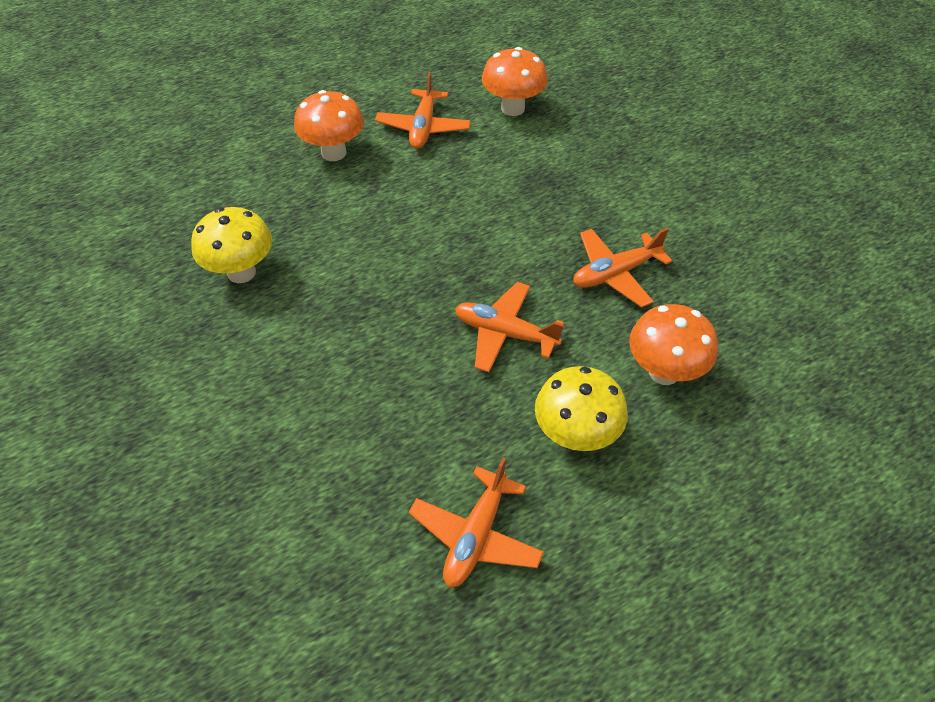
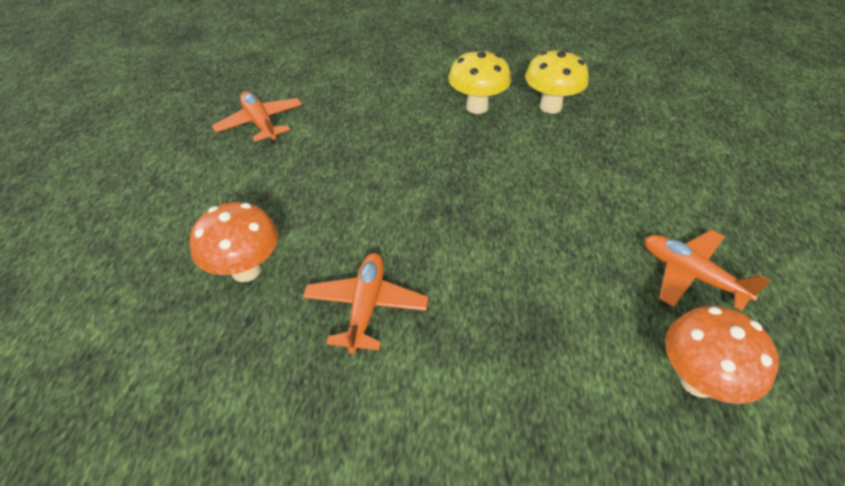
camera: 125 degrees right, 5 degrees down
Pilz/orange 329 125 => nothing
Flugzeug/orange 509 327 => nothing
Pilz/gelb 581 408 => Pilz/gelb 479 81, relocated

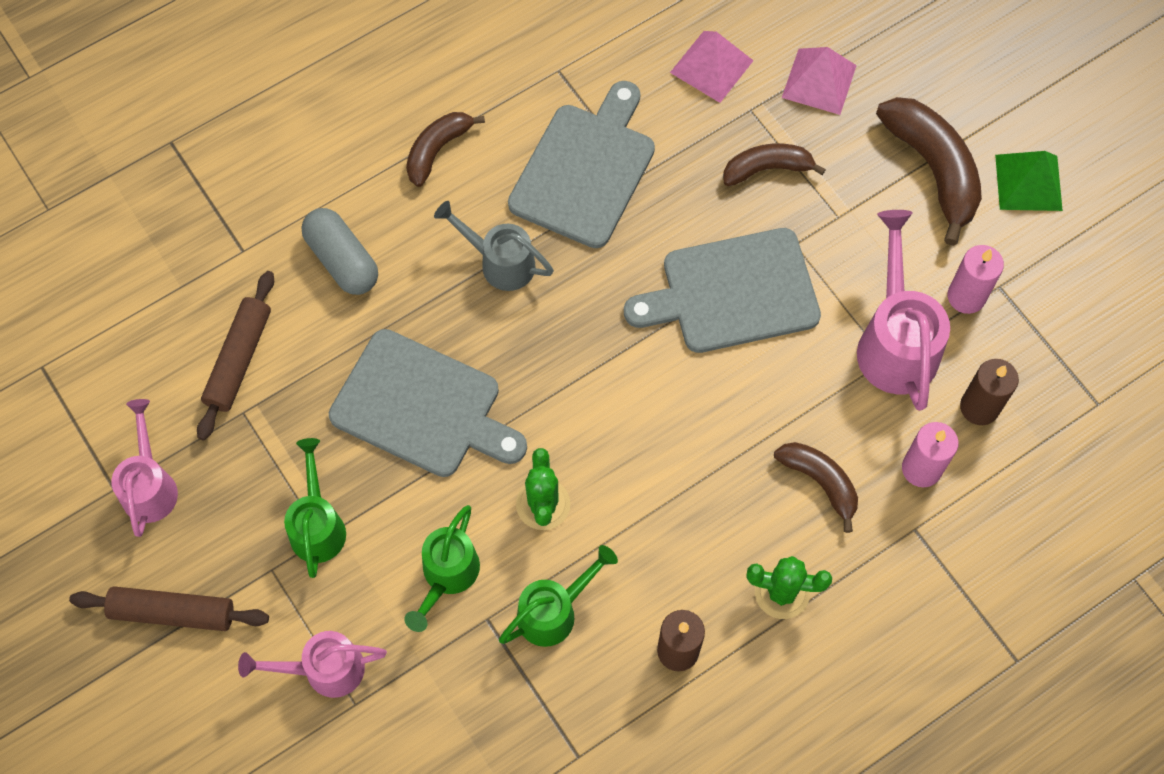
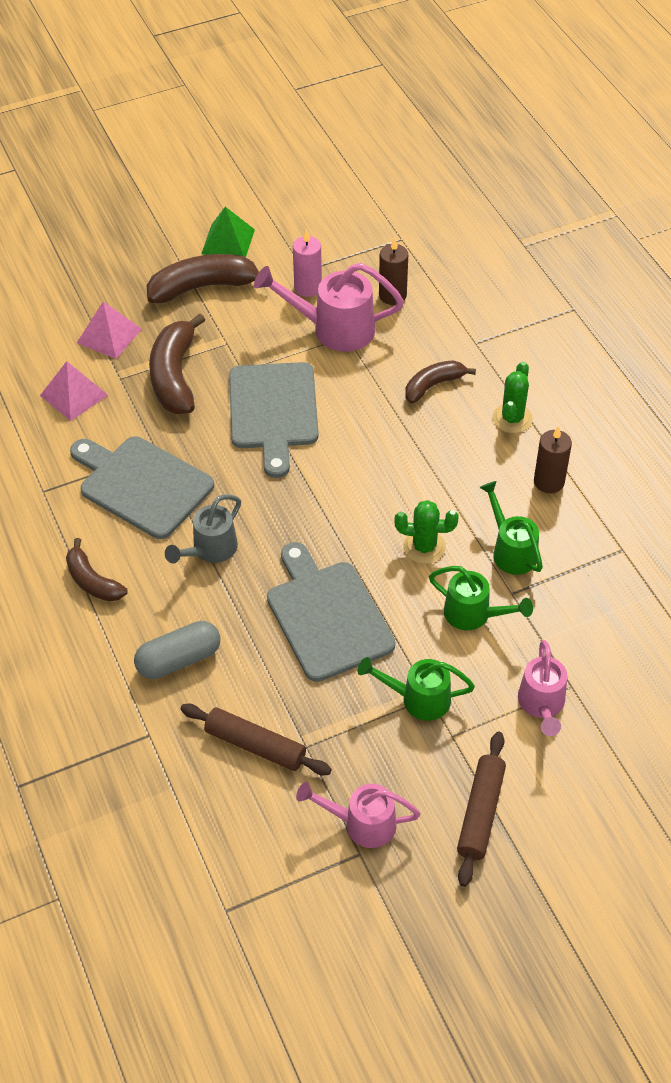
camera: 80 degrees left, 15 degrees down
Schneidebrett/grau 428 403 => Schneidebrett/grau 331 612, 60 degrees counterclockwise
Banane/braun 774 165 => Banane/braun 177 363, x1.65
Kerze/rosa 930 454 => nothing

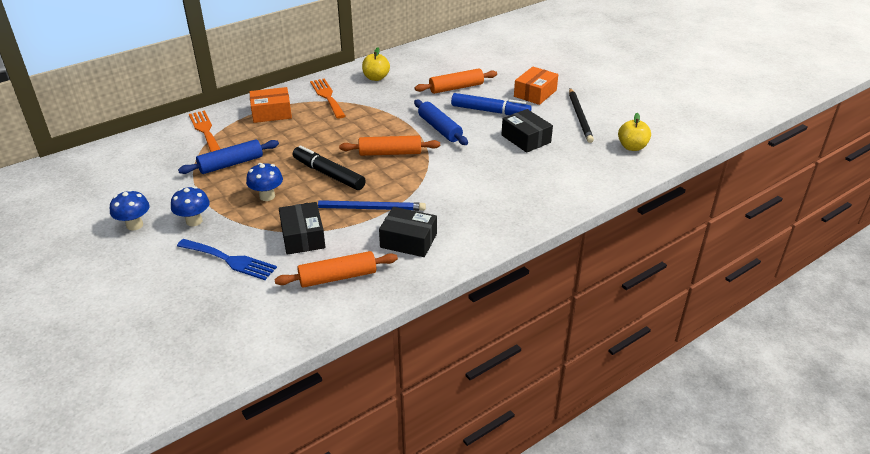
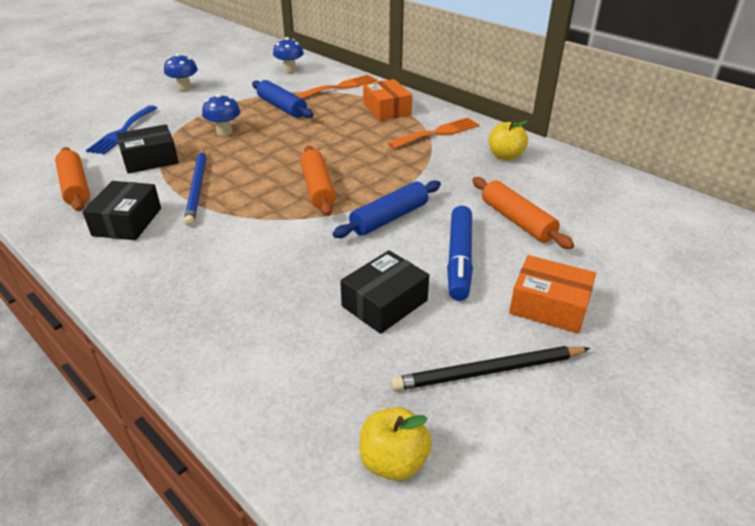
camera: 80 degrees right, 0 degrees up
Pilz/blau 190 206 => Pilz/blau 288 55, relocated
Filzstift/schwarz 329 167 => nothing

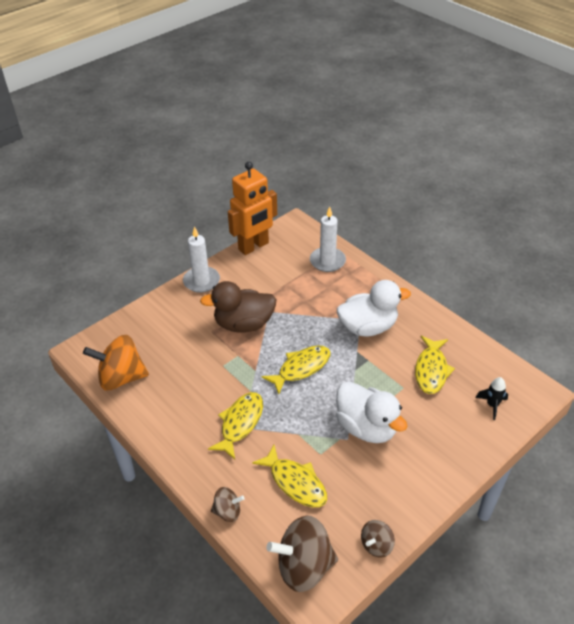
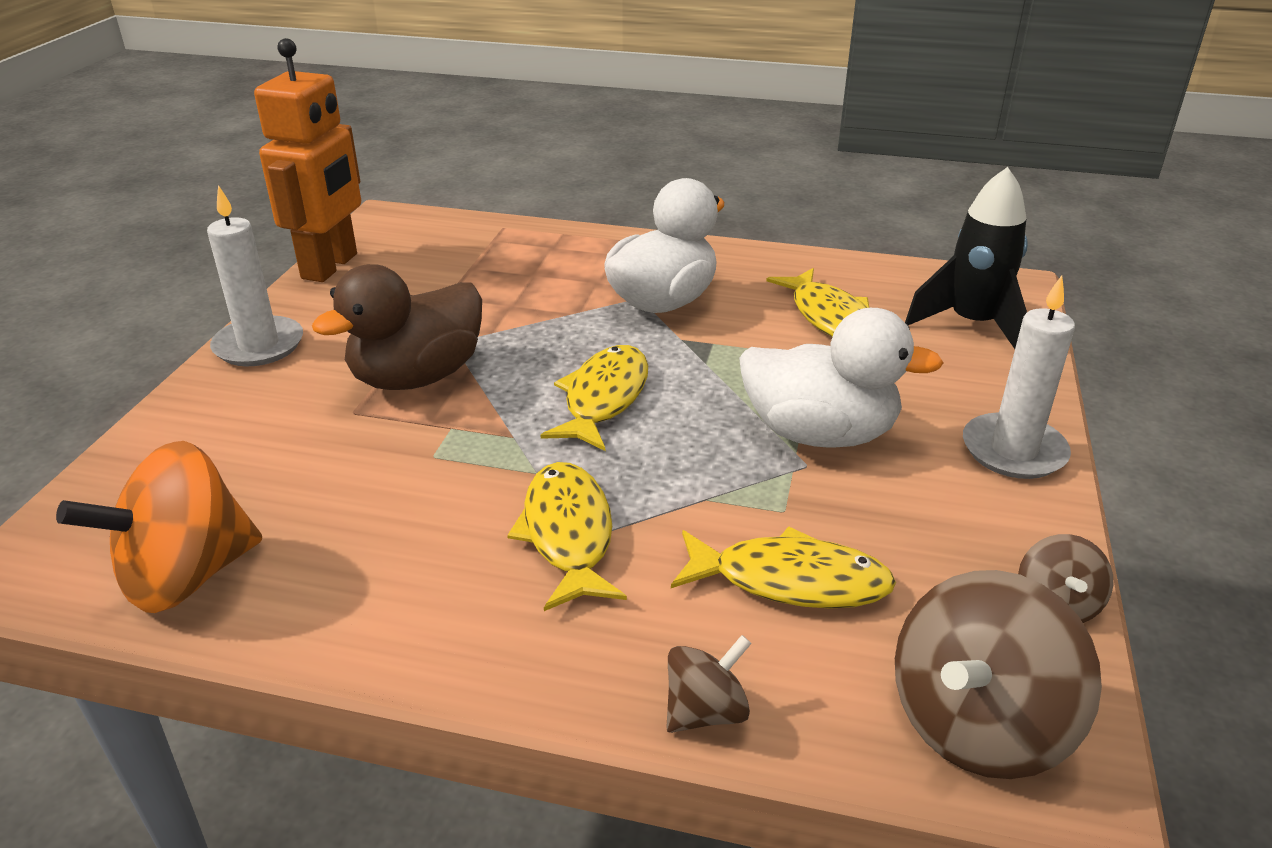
camera: 35 degrees left, 10 degrees down
Kerze/weiß 328 239 => Kerze/weiß 1019 377, relocated
Rakete/schwarz 492 398 => Rakete/schwarz 966 258, x1.89

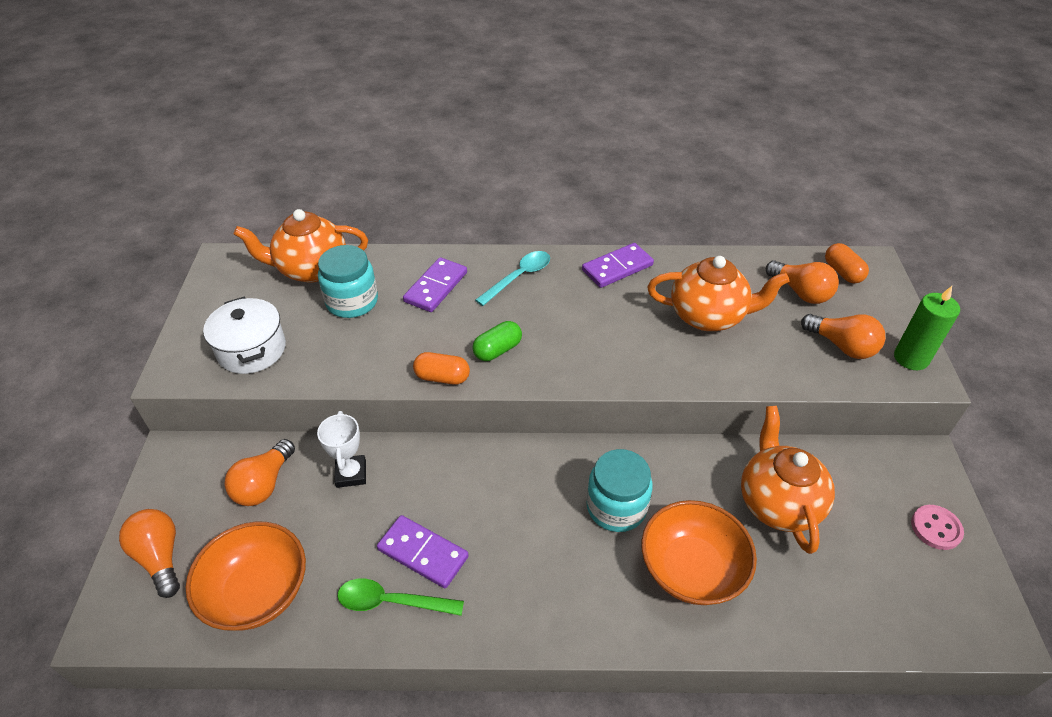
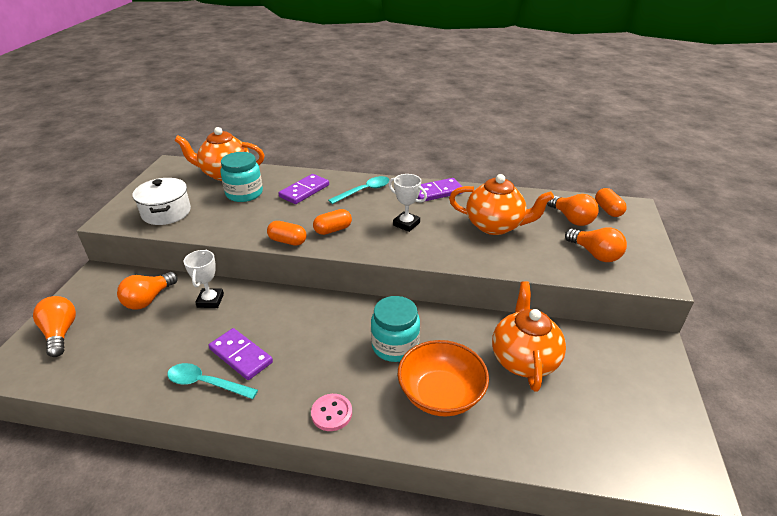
camera: 10 degrees right, 10 degrees down
Schüssel/orange 246 576 => nothing
Löffel/grün 401 597 => Löffel/türkis 212 381
Kapsel/grün 497 341 => Kapsel/orange 332 222
Kerze/grün 927 328 => nothing
Knopf/rosa 937 527 => Knopf/rosa 331 412, relocated
nothing => Pokal/weiß 407 203

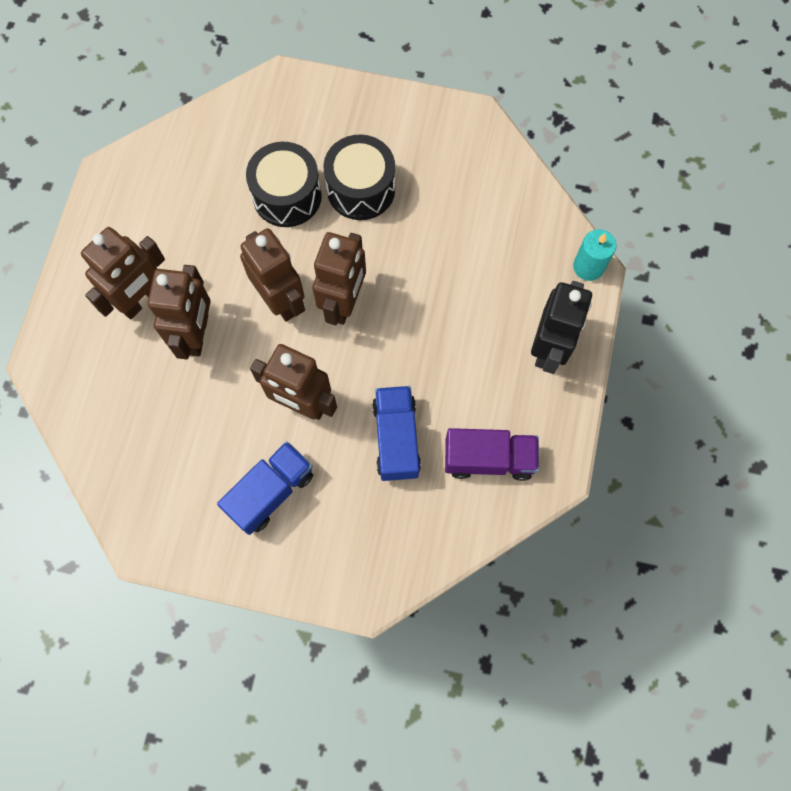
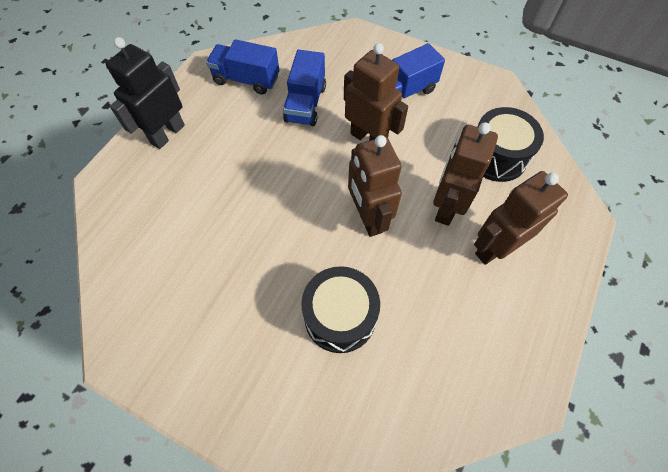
camera: 165 degrees left, 10 degrees down
Roboter/braun 339 278 => nothing
Trommel/schwarz 359 177 => Trommel/schwarz 511 144, relocated
Lastwagen/lila 492 454 => Lastwagen/blau 242 67
Kerze/türkis 594 255 => nothing

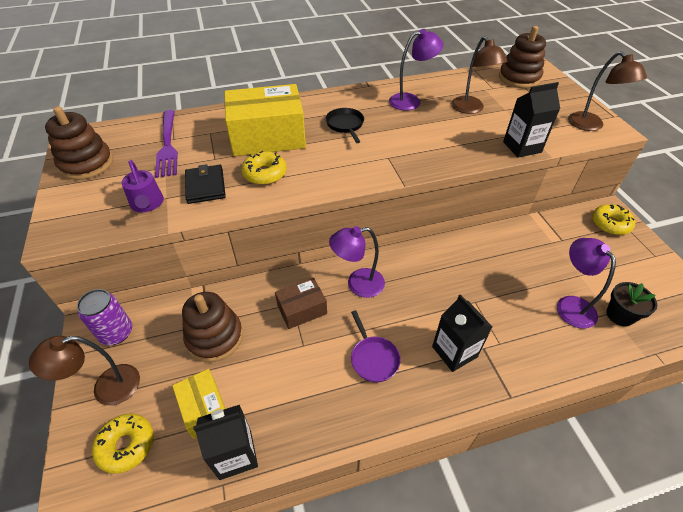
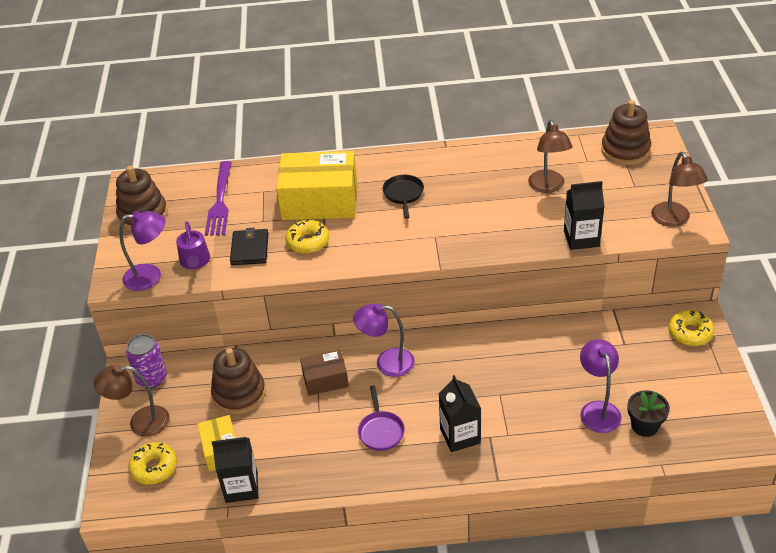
camera: 15 degrees right, 5 degrees down
Lampe/lila 416 69 => Lampe/lila 142 251, relocated

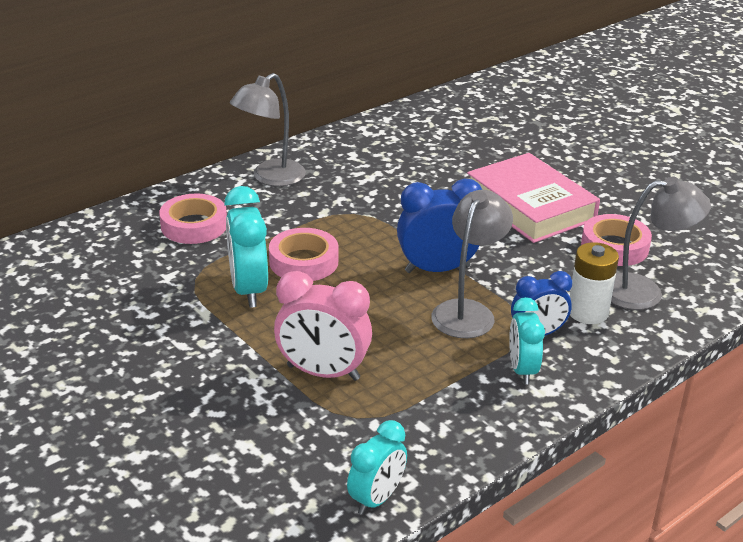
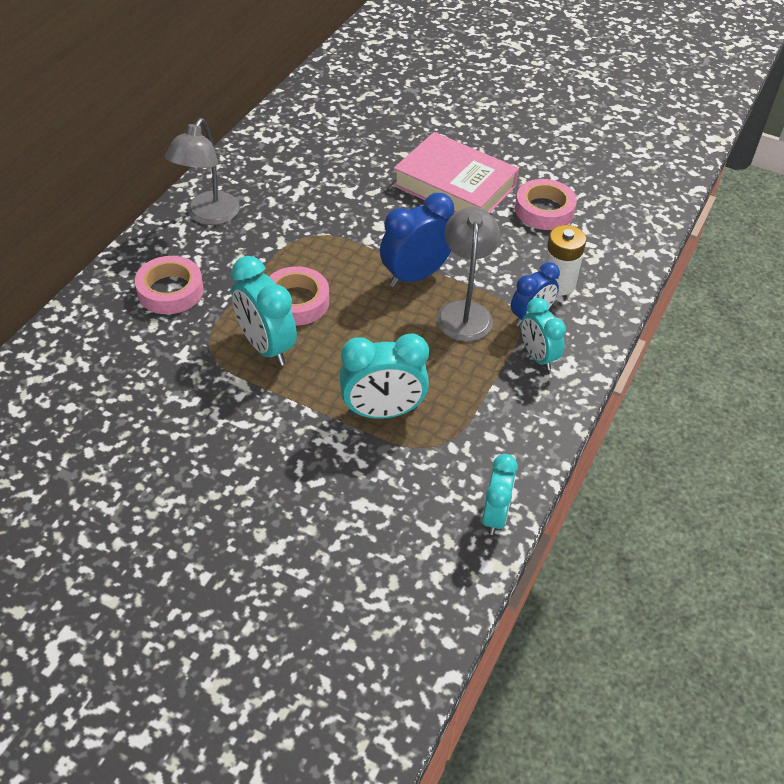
camera: 25 degrees left, 15 degrees up
Wecker/rosa 323 326 => Wecker/türkis 384 376
Lampe/grau 661 243 => nothing

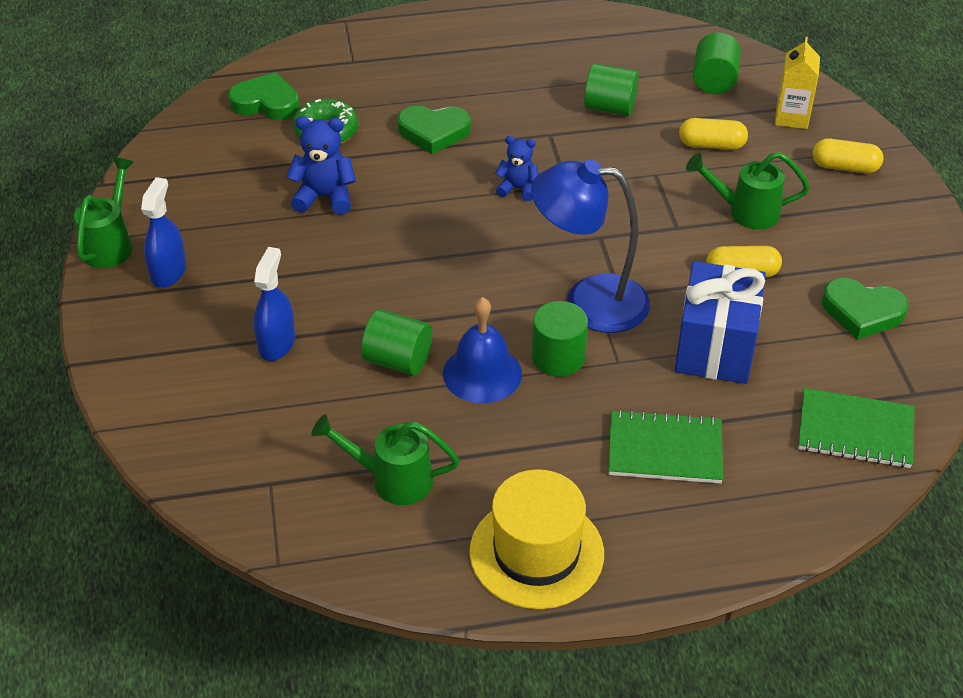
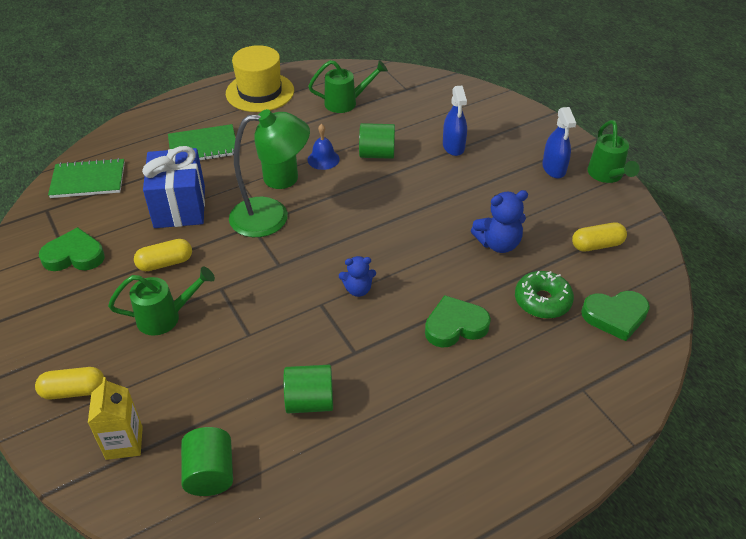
camera: 160 degrees right, 0 degrees up
Glocke/blau 482 350 => Glocke/blau 323 147, x0.65
Lampe/blau 590 246 => Lampe/grün 269 173
Kapsel/gelb 713 134 => Kapsel/gelb 599 236, relocated

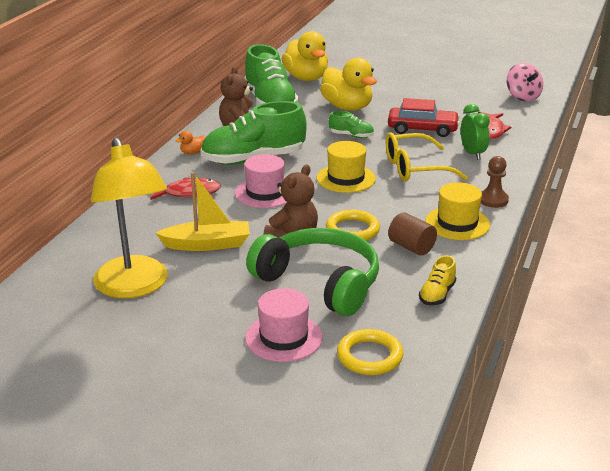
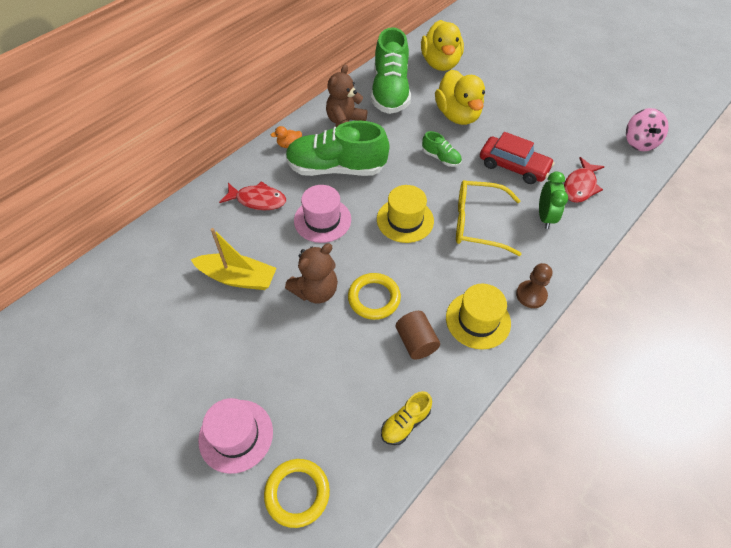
camera: 20 degrees right, 25 degrees up
Lampe/gelb 129 217 => nothing
Kopfhörer/grün 312 272 => nothing

